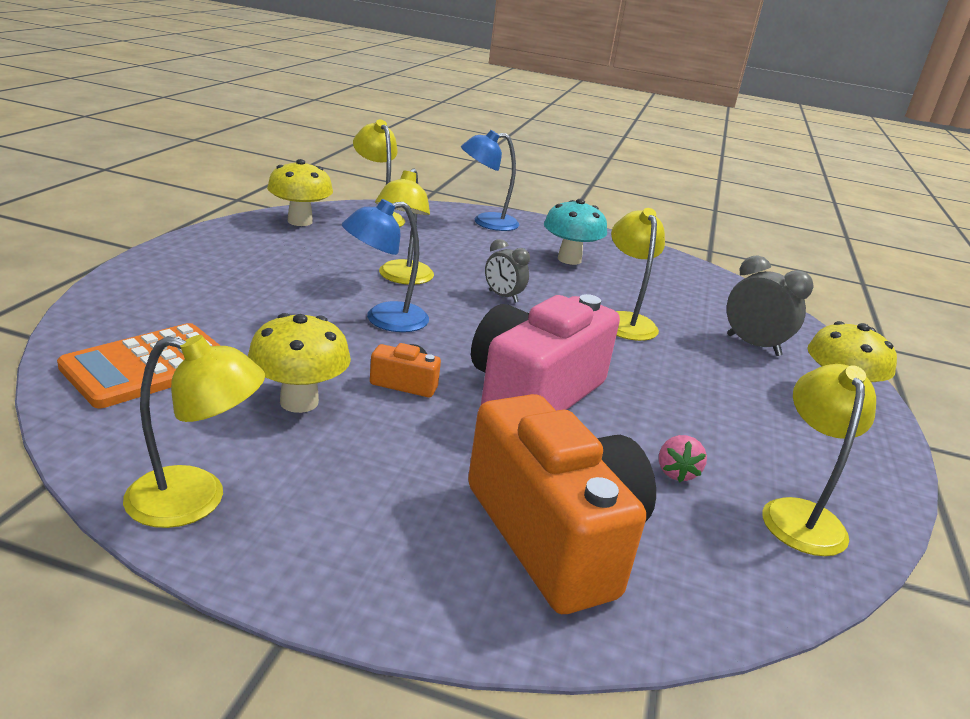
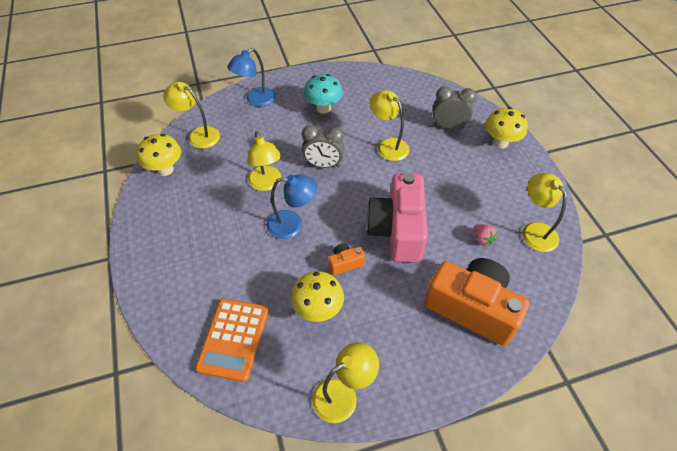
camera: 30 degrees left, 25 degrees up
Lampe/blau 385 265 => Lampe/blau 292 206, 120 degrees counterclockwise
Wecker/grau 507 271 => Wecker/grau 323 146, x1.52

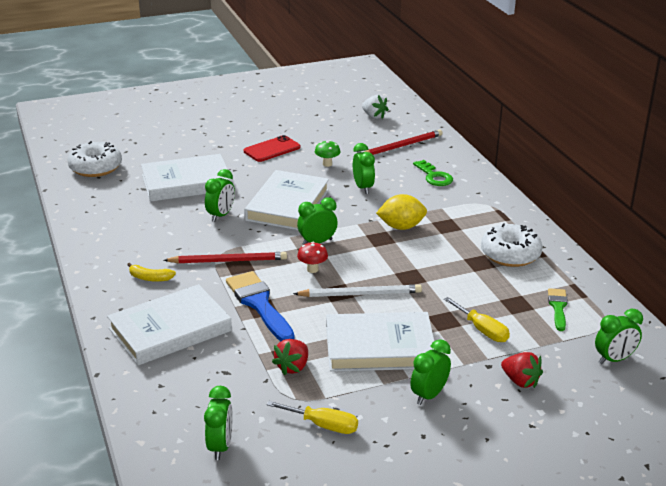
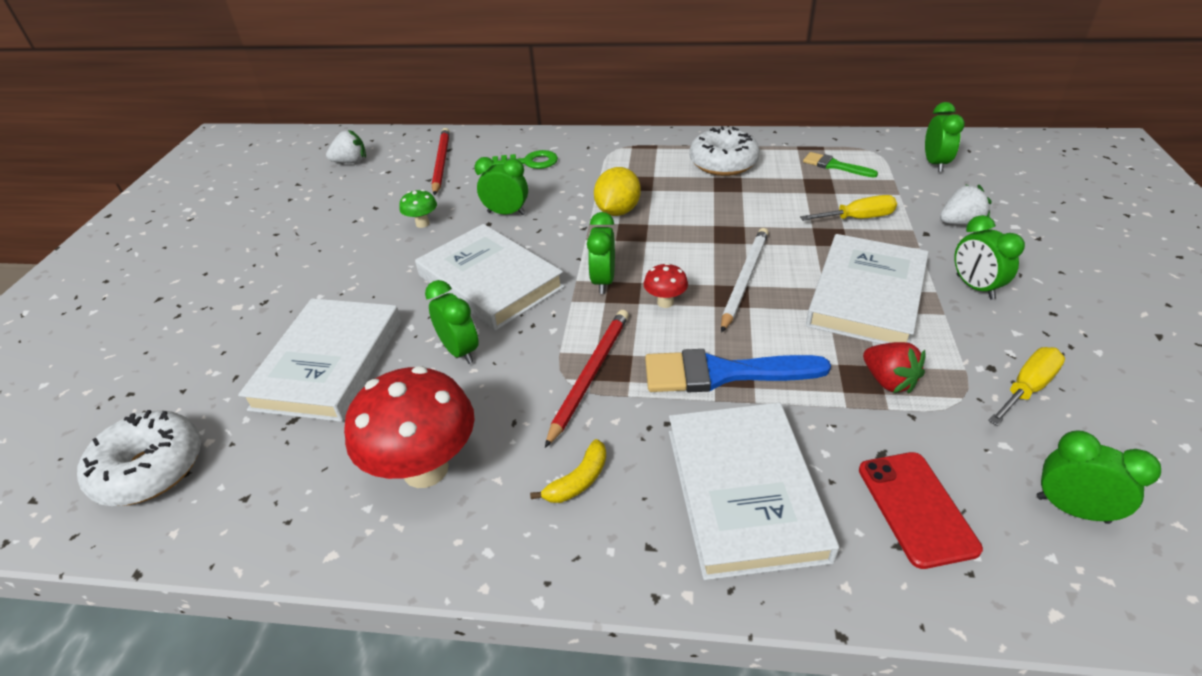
camera: 60 degrees left, 10 degrees up
Handy/rot 272 148 => Handy/rot 921 510, relocated
Erdbeere/rot 522 370 => Erdbeere/weiß 966 204
nothing => Pilz/rot 409 427

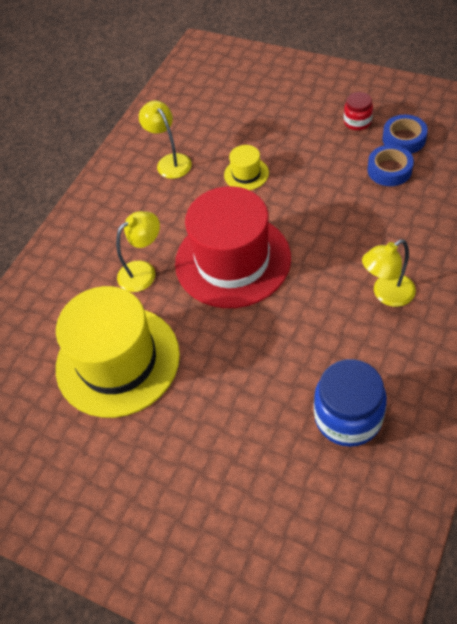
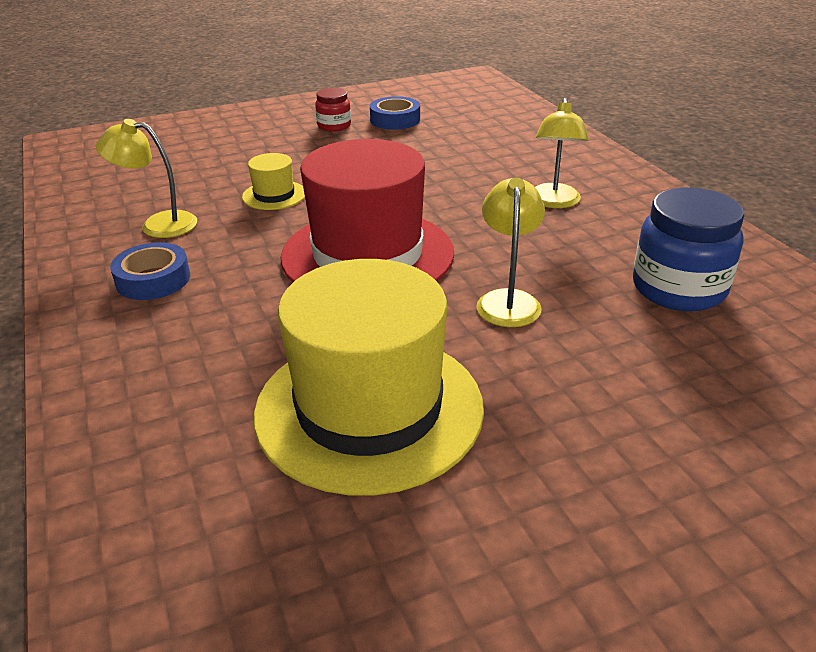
camera: 55 degrees left, 20 degrees down
Lampe/gelb 138 251 => Lampe/gelb 510 252, relocated
Klebeband/blau 390 165 => Klebeband/blau 150 271, relocated

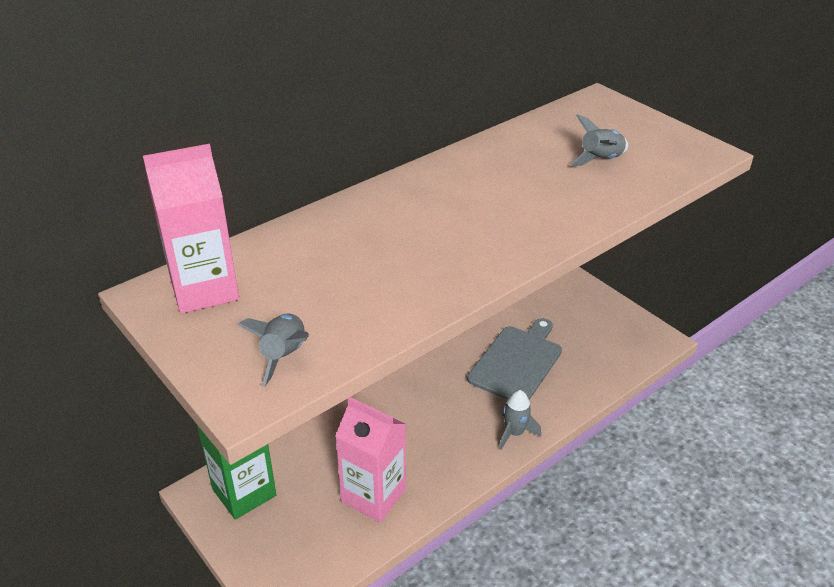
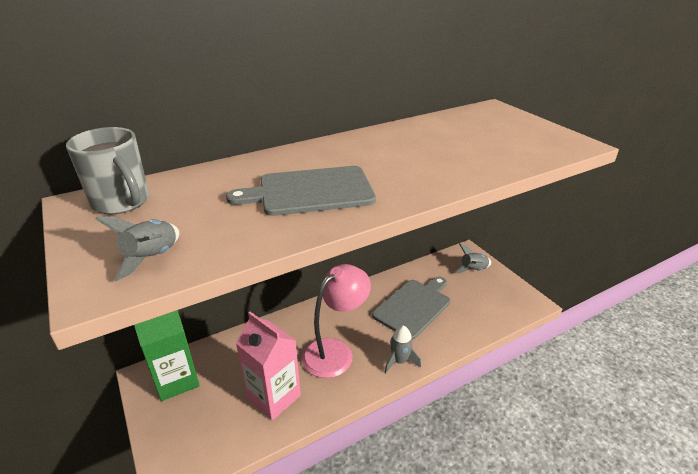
camera: 10 degrees right, 5 degrees down
Getränkekarton/rosa 191 228 => Tasse/grau 107 170
Rakete/grau 599 140 => Rakete/grau 472 258, relocated
nothing => Schneidebrett/grau 301 191
nothing => Lampe/rosa 336 321

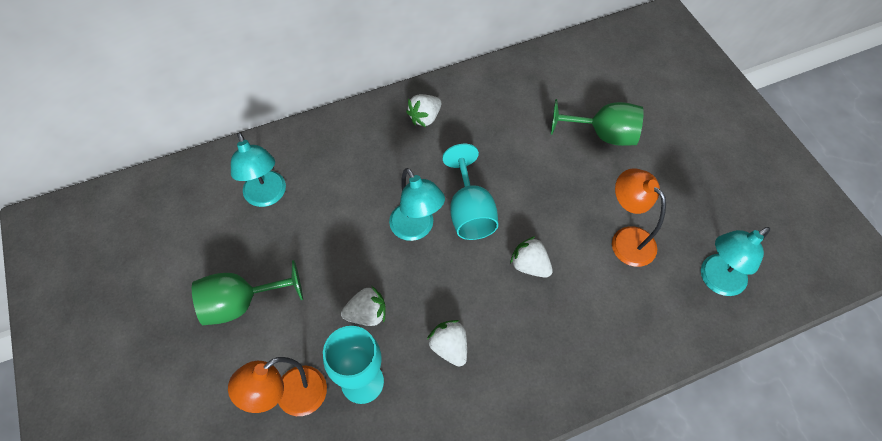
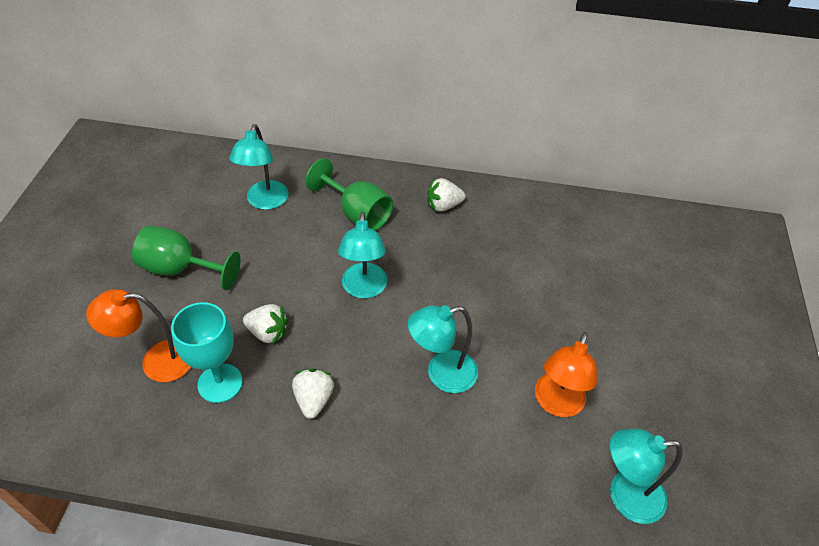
camera: 30 degrees right, 10 degrees down
Kelch/türkis 470 192 => nothing
Erdbeere/weiß 531 257 => Lampe/türkis 443 349
Kelch/grün 597 122 => Kelch/grün 349 194, relocated
Lampe/orange 639 217 => Lampe/orange 566 374, 150 degrees counterclockwise

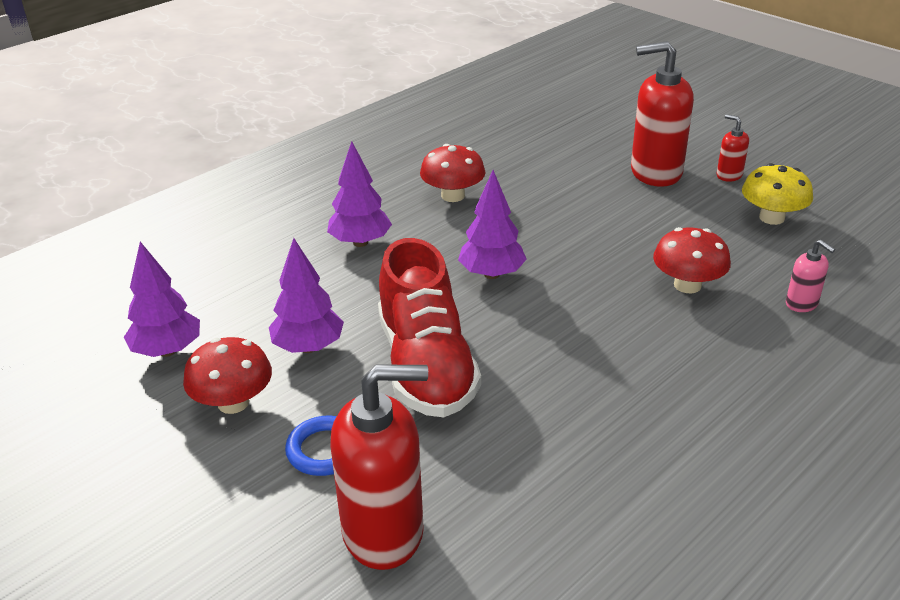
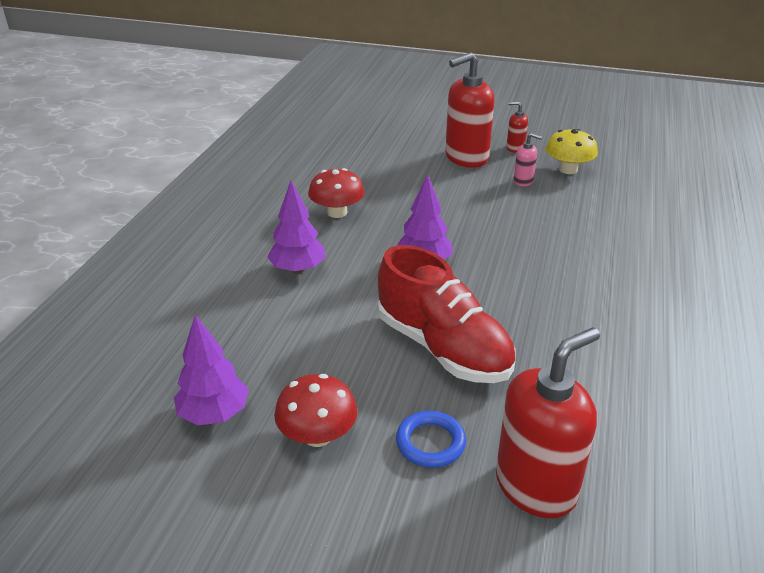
camera: 30 degrees left, 0 degrees up
Baum/lila 306 295 => nothing
Pilz/rot 692 260 => nothing
Seifenspender/rosa 810 276 => Seifenspender/rosa 528 159, relocated

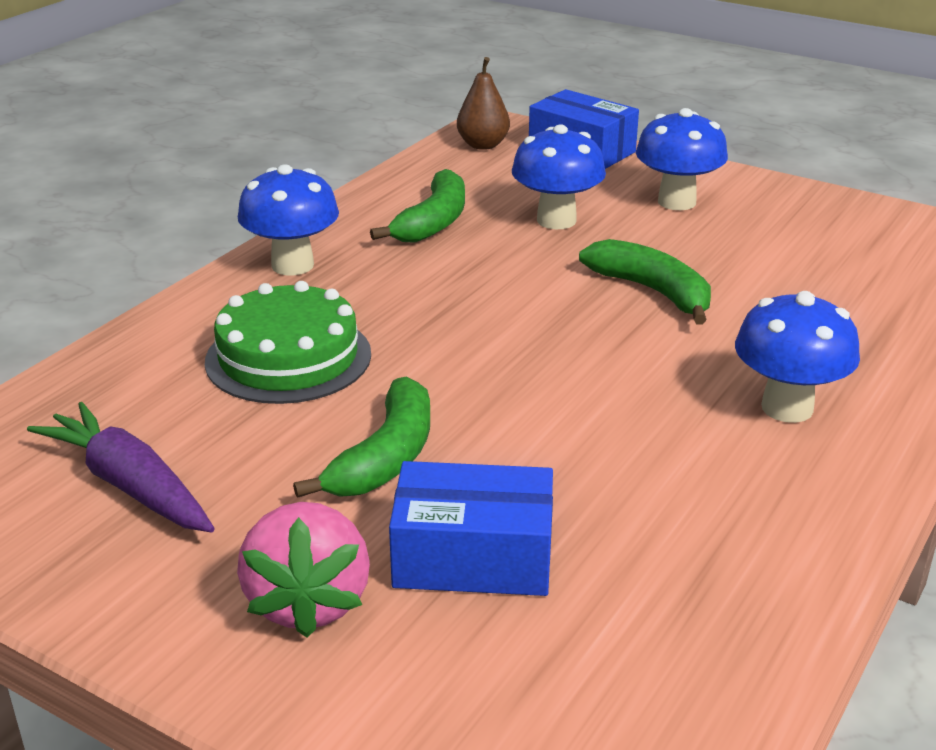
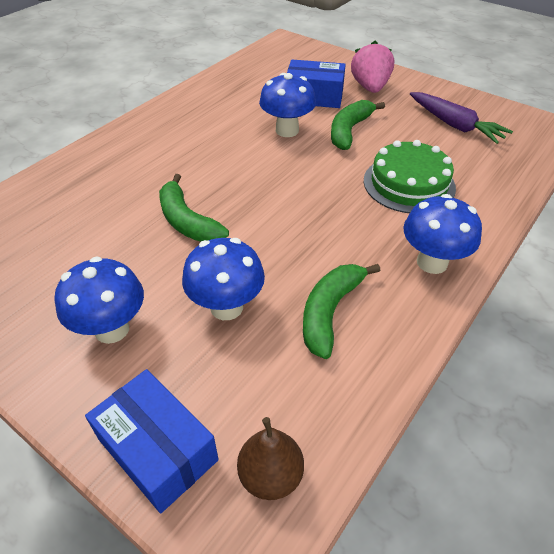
camera: 175 degrees left, 15 degrees up
Pilz/blau 797 357 => Pilz/blau 287 105, relocated

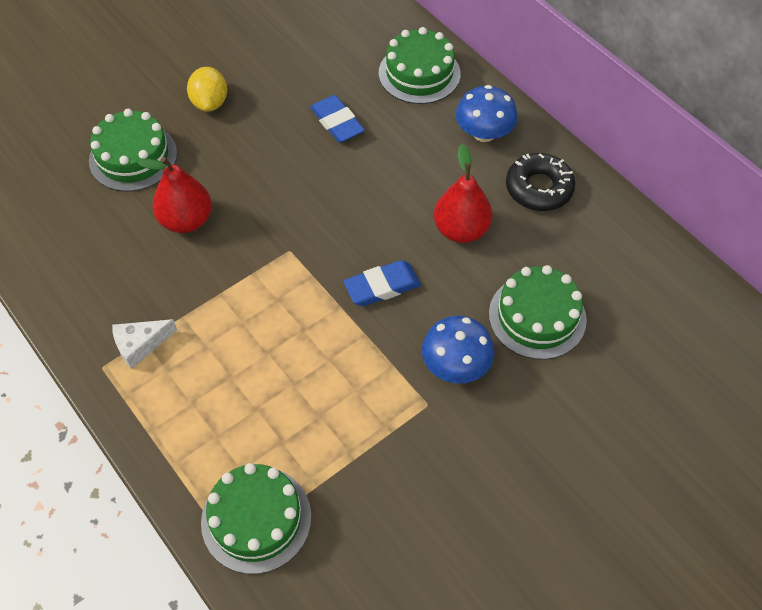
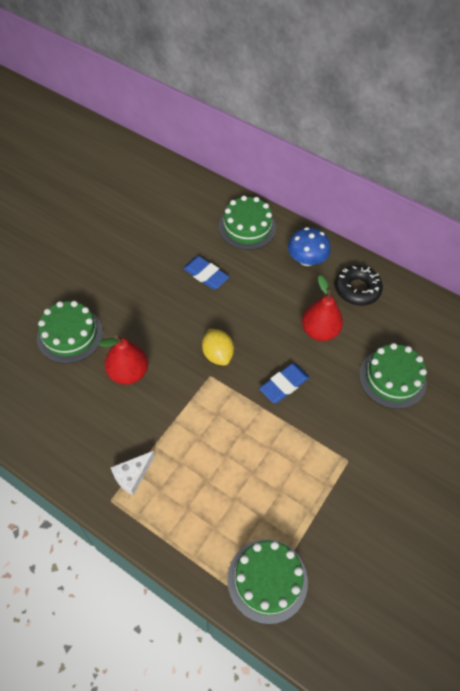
camera: 20 degrees left, 0 degrees up
Zitrone/gelb 207 89 => Zitrone/gelb 218 347, relocated
Pilz/blau 458 350 => nothing

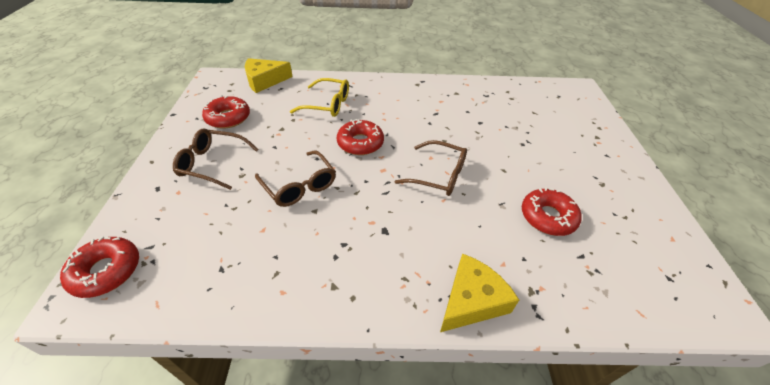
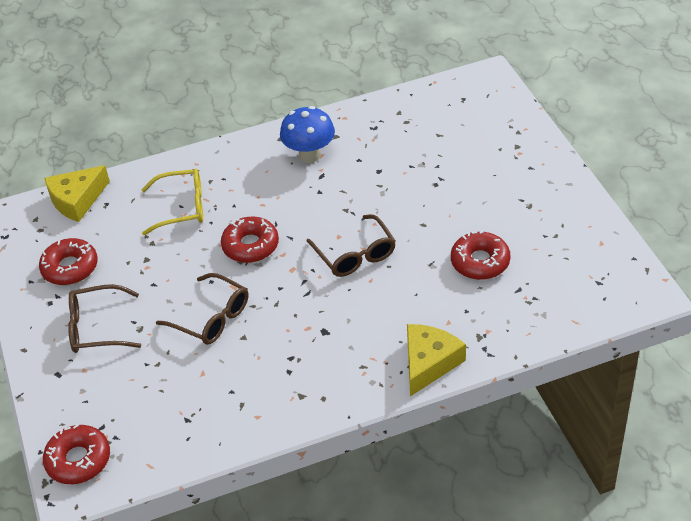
camera: 15 degrees left, 0 degrees up
Brille/braun 430 168 => Brille/braun 351 245, 60 degrees clockwise
nothing => Pilz/blau 307 134

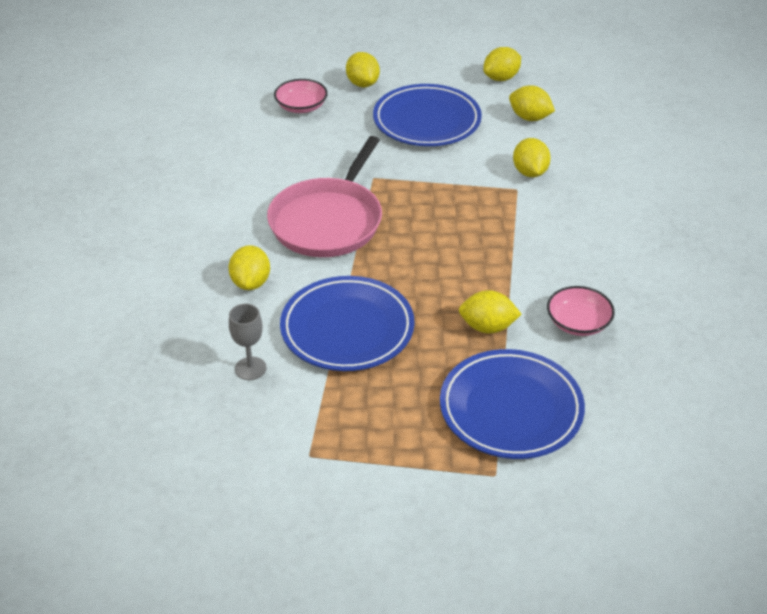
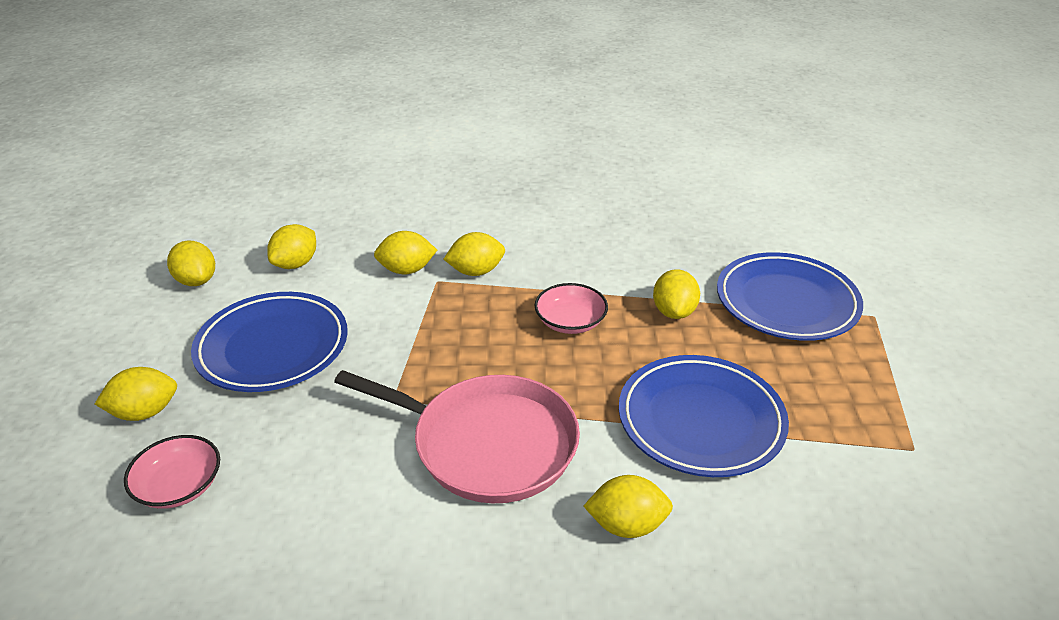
camera: 90 degrees left, 5 degrees down
Kelch/grau 247 342 => nothing
Schüssel/rosa 581 311 => Schüssel/rosa 571 308, relocated
nothing => Zitrone/gelb 474 254

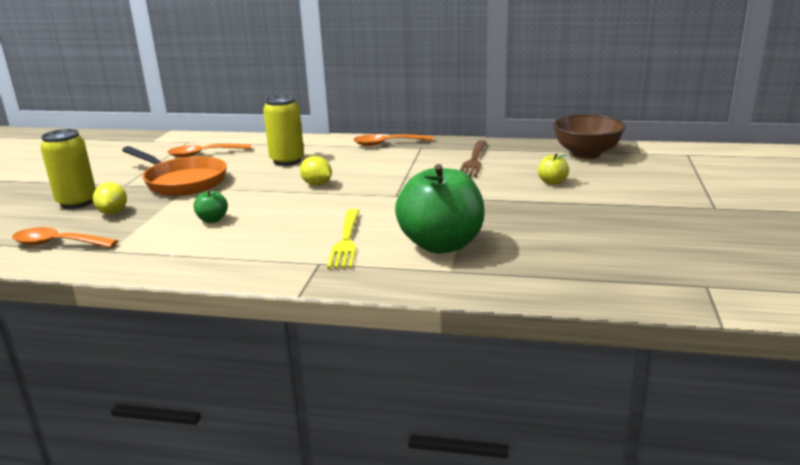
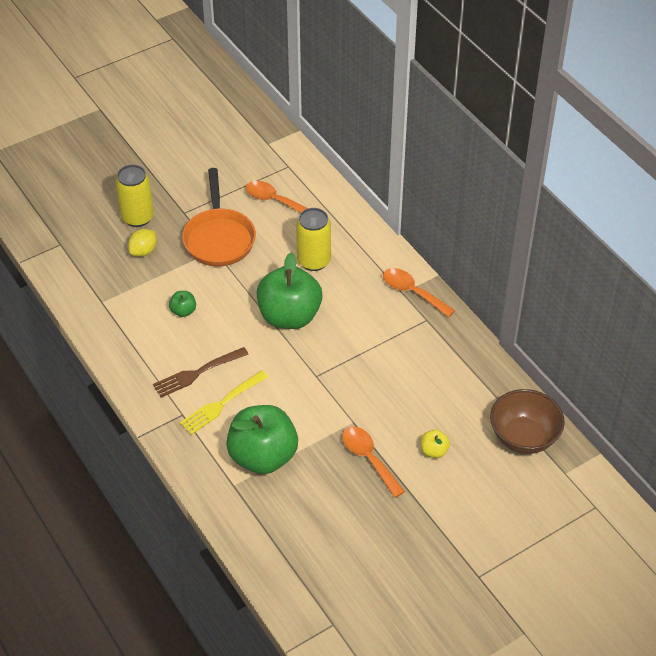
camera: 45 degrees right, 25 degrees up
Löffel/orange 65 237 => Löffel/orange 373 462, relocated
Zitrone/gelb 316 171 => Apfel/grün 289 290
Gabel/braun 473 158 => Gabel/braun 201 372, relocated

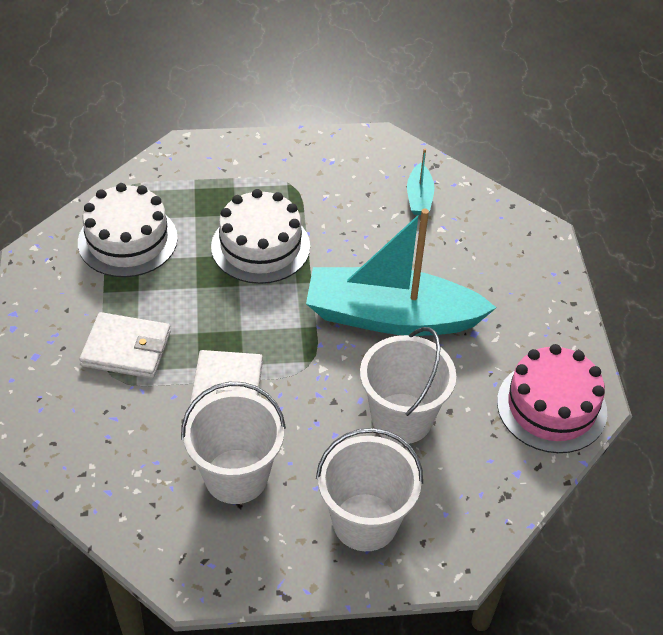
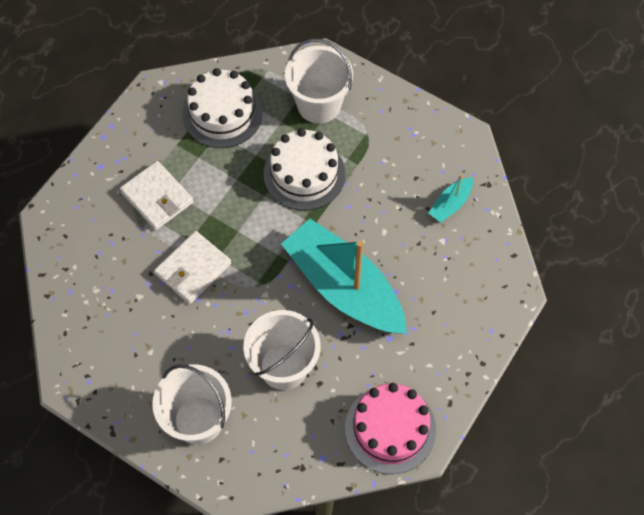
camera: 40 degrees right, 15 degrees up
Eimer/weiß 233 443 => Eimer/weiß 319 81, relocated

